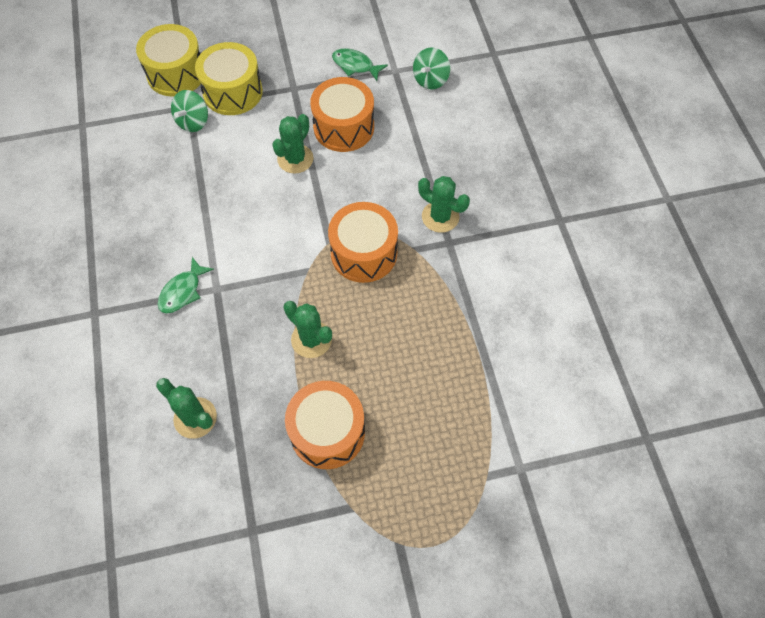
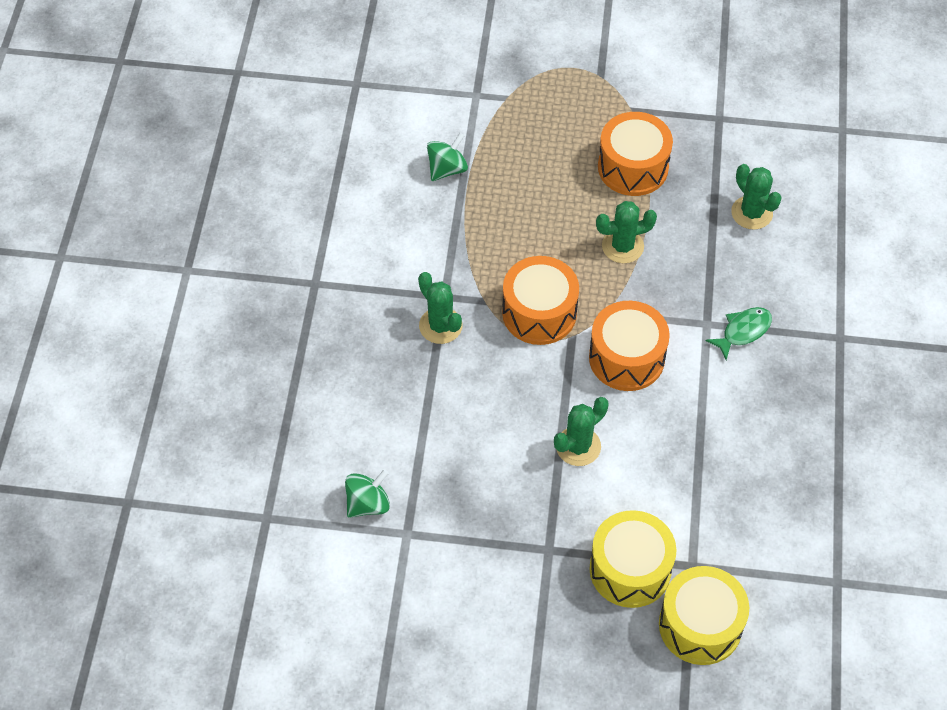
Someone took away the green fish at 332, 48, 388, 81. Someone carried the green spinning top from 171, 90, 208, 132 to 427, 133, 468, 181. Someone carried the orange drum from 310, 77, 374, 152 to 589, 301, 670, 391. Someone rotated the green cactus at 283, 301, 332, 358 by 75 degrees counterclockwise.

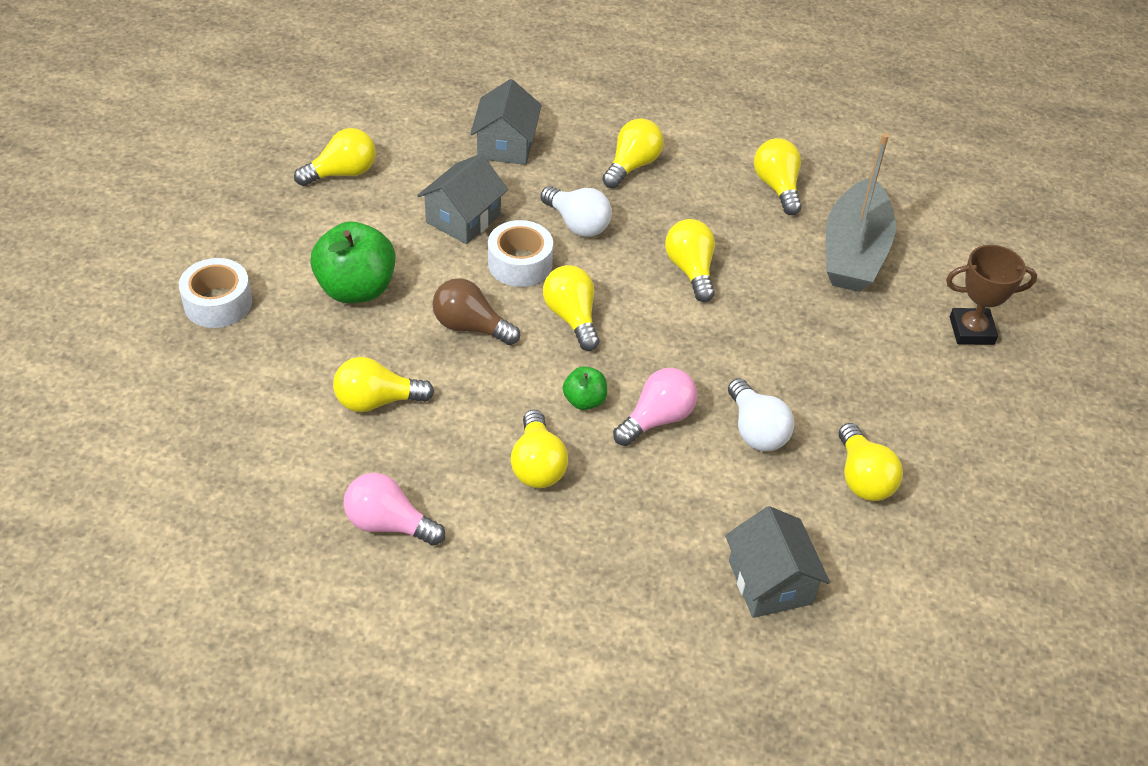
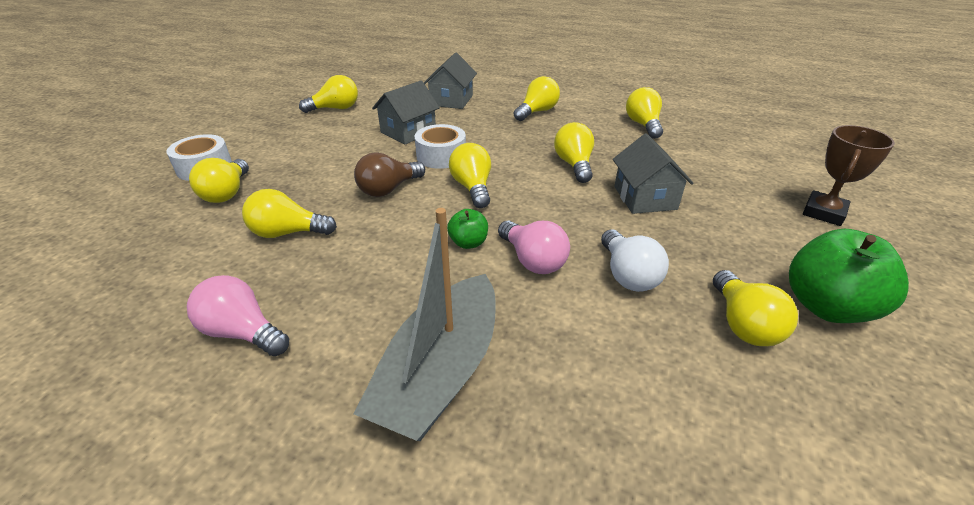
Someone took away the white light bulb at 541, 186, 612, 237. Someone carried the green apple from 310, 222, 395, 303 to 789, 229, 909, 323. Someone carried the yellow light bulb from 511, 410, 568, 488 to 189, 158, 249, 203. Someone carried the grey house from 725, 506, 830, 618 to 613, 133, 694, 214. Someone carried the grey boat from 826, 133, 896, 292 to 354, 208, 496, 441. Someone rotated the brown light bulb at 433, 278, 520, 345 by 75 degrees counterclockwise. Someone rotated the pink light bulb at 613, 368, 697, 446 by 90 degrees clockwise. Someone rotated the brown trophy at 946, 245, 1037, 345 by 60 degrees counterclockwise.

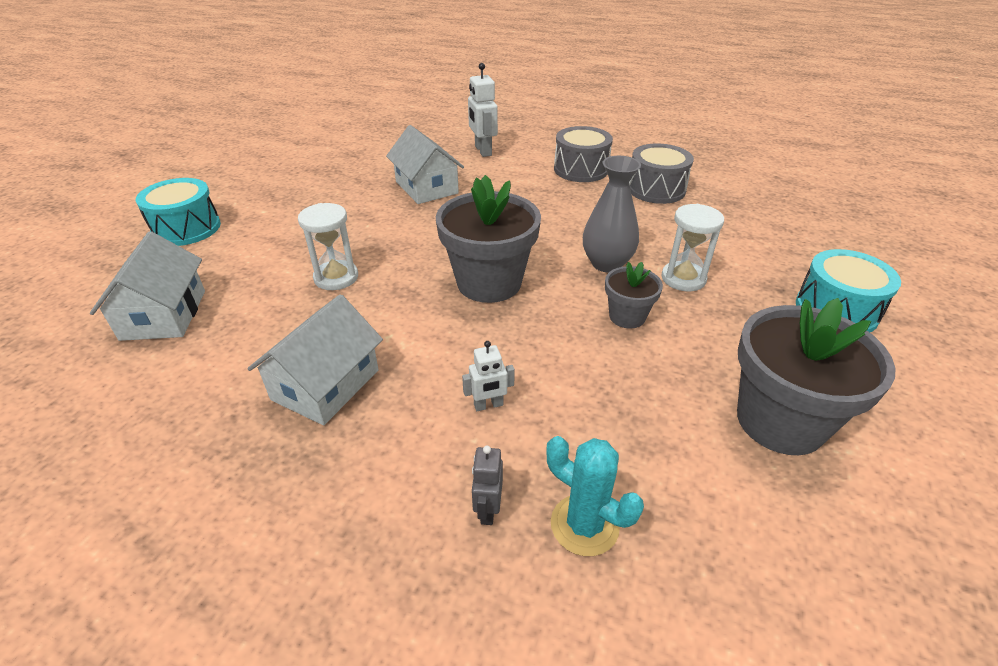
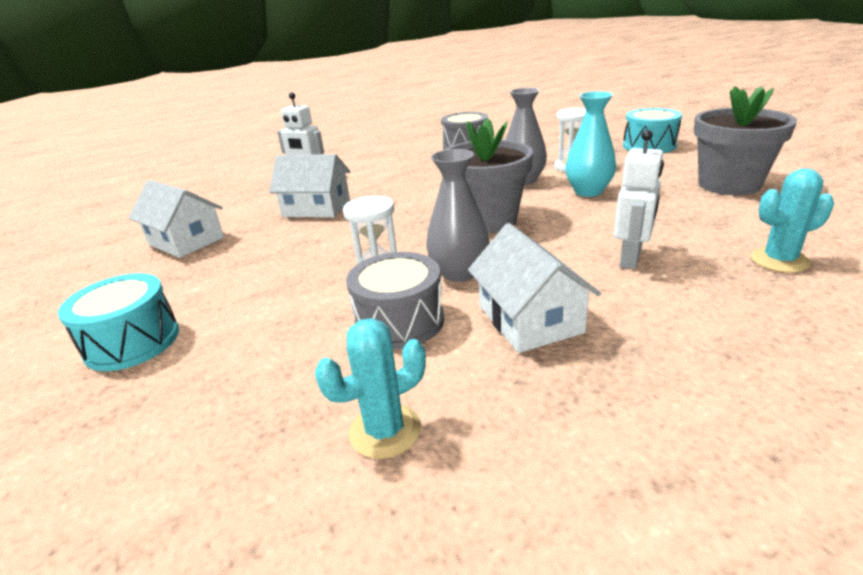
Someone took away the grey robot at 472, 446, 503, 525. Someone put down the turquoise cactus at 314, 318, 426, 459. Someone put down the grey vase at 426, 149, 490, 282. Someone carried the white house from 90, 231, 205, 341 to 129, 180, 224, 258. Someone carried the grey drum from 554, 126, 613, 182 to 346, 252, 444, 349. Someone swapped the grey flower pot at 605, 262, 663, 329 for the turquoise vase at 565, 91, 616, 197. Someone scaled the white robot at 462, 341, 515, 411 by 1.73.

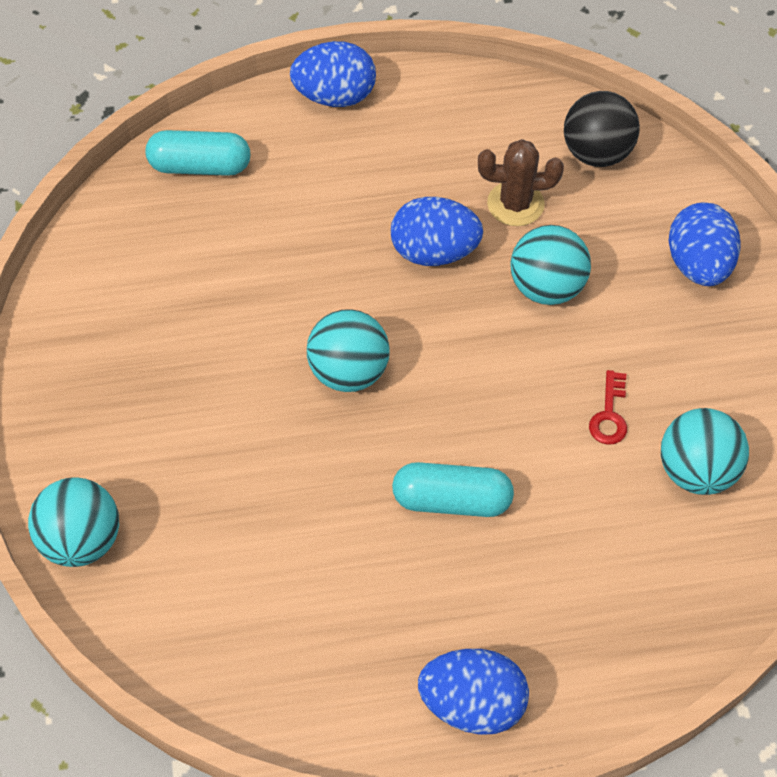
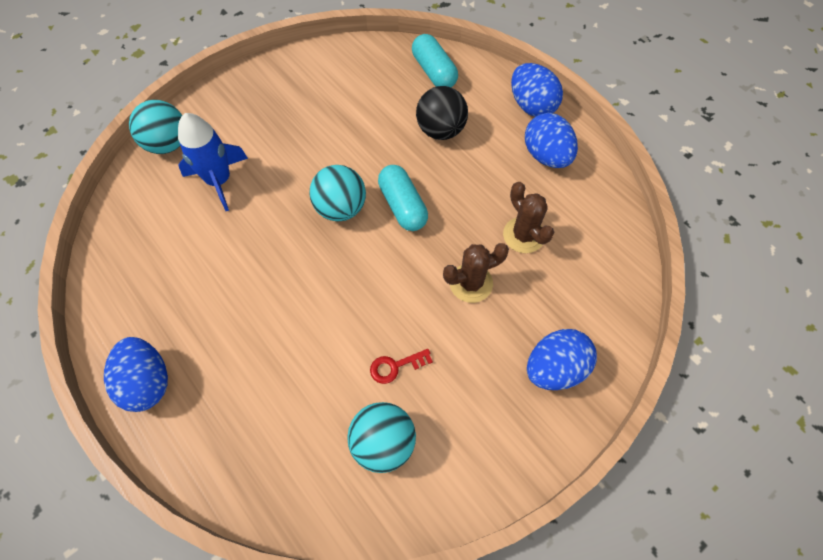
Someone put down the blue rocket at 178, 113, 248, 211. Someone carried the blue egg from 391, 197, 483, 266 to 525, 113, 578, 168. Someone carried the turquoise capsule from 392, 462, 514, 517 to 378, 165, 428, 231. Someone carried the black ball from 564, 91, 640, 167 to 416, 86, 468, 140. Someone swapped the turquoise ball at 510, 225, 591, 305 for the brown cactus at 443, 243, 509, 303.

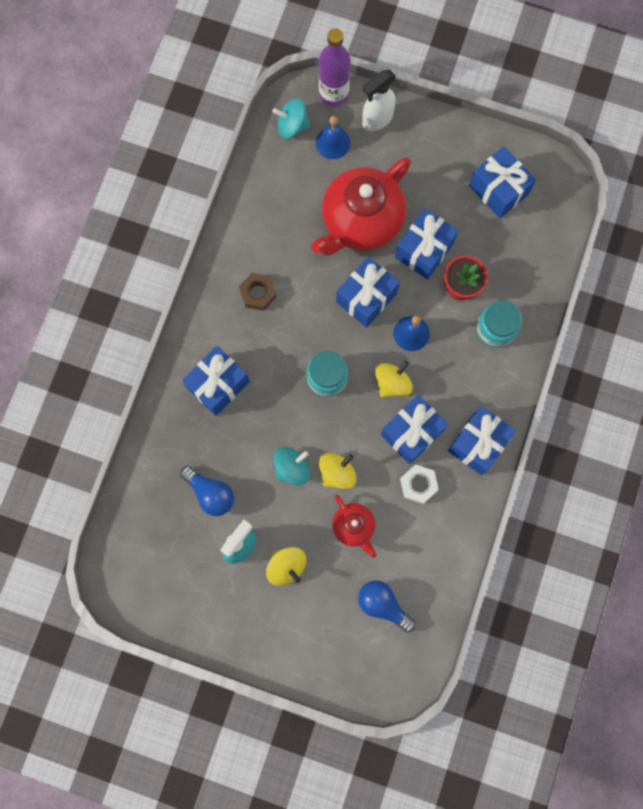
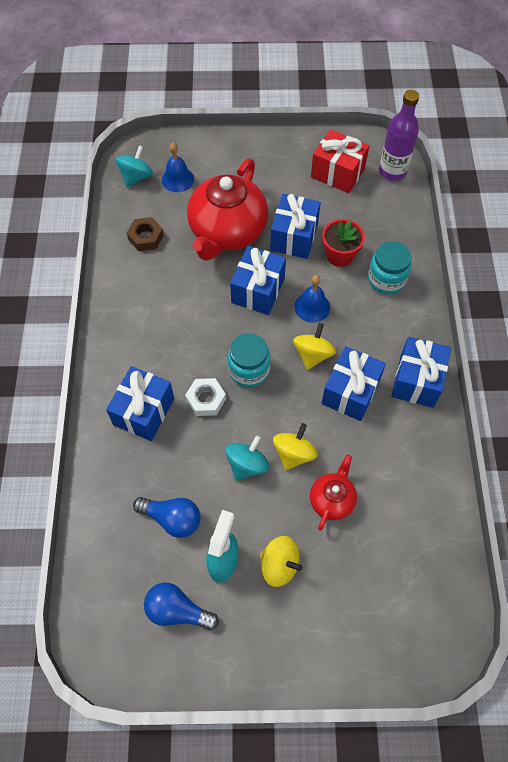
Someone took away the white spray bottle at 362, 70, 396, 131. Someone carried the brown nut from 239, 273, 276, 311 to 127, 217, 164, 251. Someone carried the purple bottle from 319, 28, 351, 106 to 379, 90, 419, 181. Someone carried the blue light bulb from 358, 580, 416, 633 to 144, 583, 219, 630. Someone carried the white nut from 400, 465, 439, 504 to 185, 378, 226, 416. Someone repainted the blue gift at 469, 147, 536, 218, which became the red gift at 311, 129, 369, 193. Someone rotated the turquoise spinning top at 273, 98, 310, 139 by 135 degrees clockwise. Someone rotated the red teapot at 332, 494, 376, 558 by 105 degrees counterclockwise.

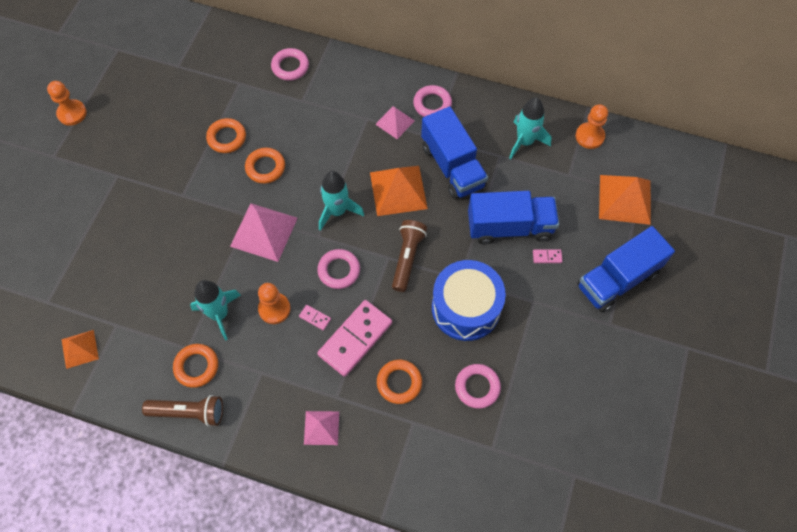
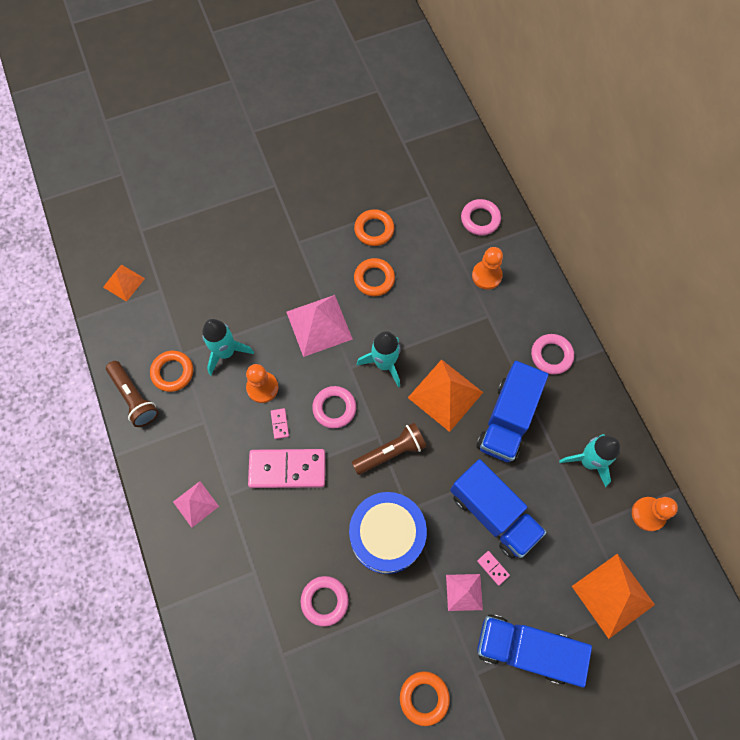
Someone carried the orange pawn from 47, 81, 87, 126 to 472, 247, 503, 290. Someone carried the pink pyramid from 375, 106, 415, 139 to 446, 574, 483, 611. Someone carried the orange ring from 377, 360, 422, 404 to 400, 671, 450, 726.

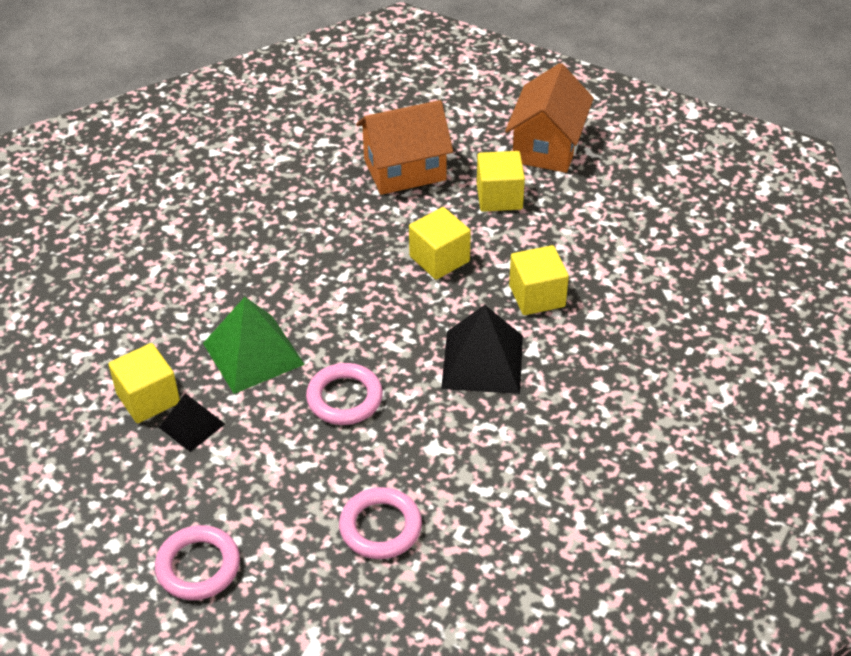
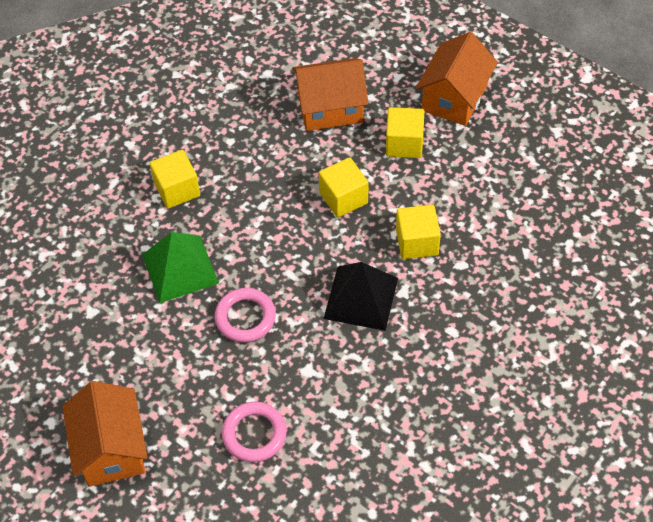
Someone took away the black pyramid at 159, 393, 225, 452. Someone carried the yellow cube from 108, 343, 180, 423 to 150, 150, 200, 209. Someone swapped the pink ring at 155, 525, 240, 600 for the orange house at 62, 381, 148, 487.

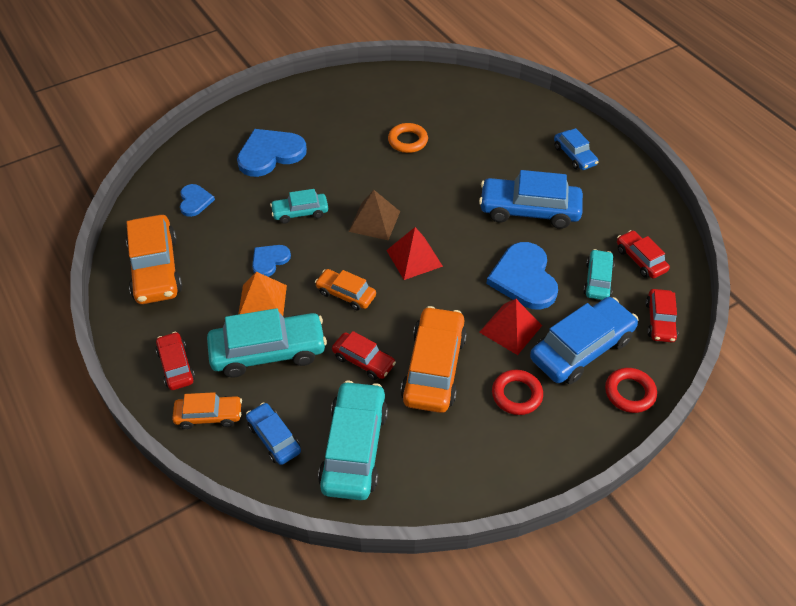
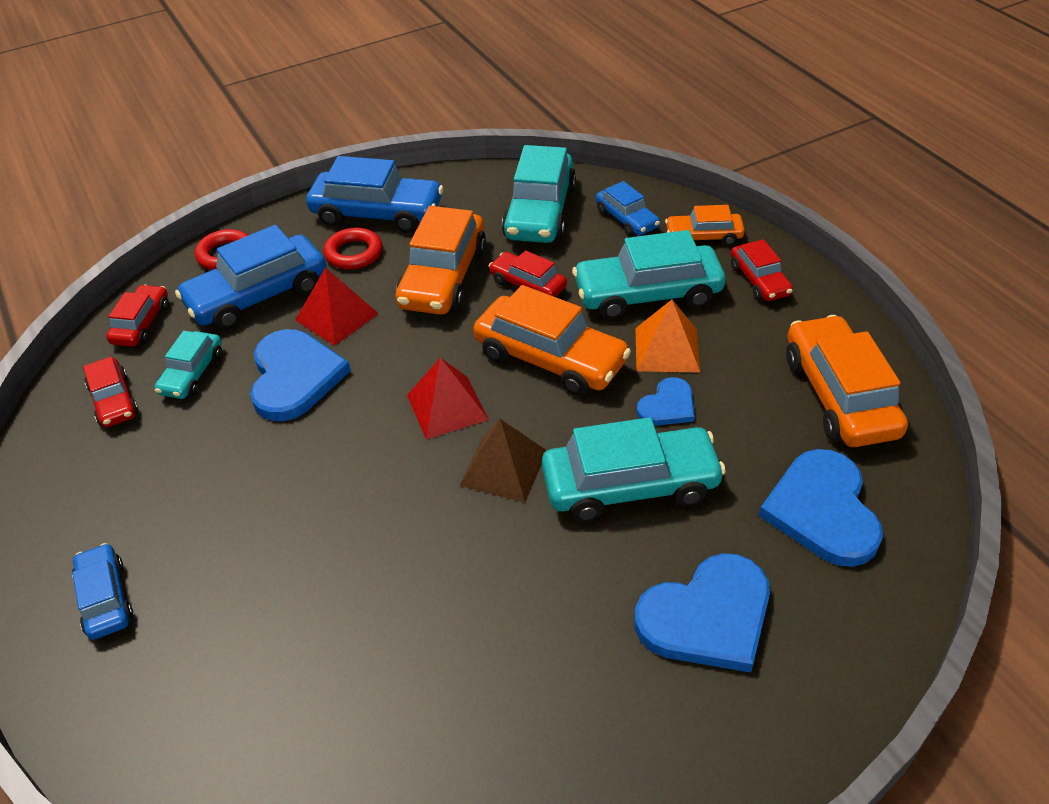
Someone took away the orange ring at 388, 123, 428, 153. Someone carried the blue car from 479, 170, 583, 229 to 306, 156, 443, 233. Someone scaled the blue heart at 180, 184, 215, 217 by 1.83. Someone scaled the turquoise car at 270, 189, 328, 224 by 1.80. Someone scaled the orange car at 315, 269, 376, 311 by 1.80.

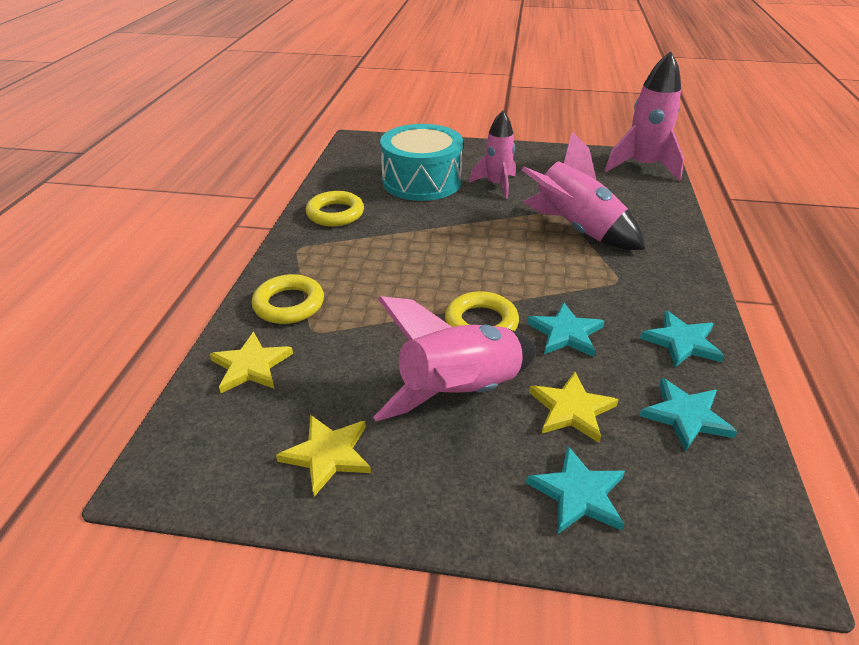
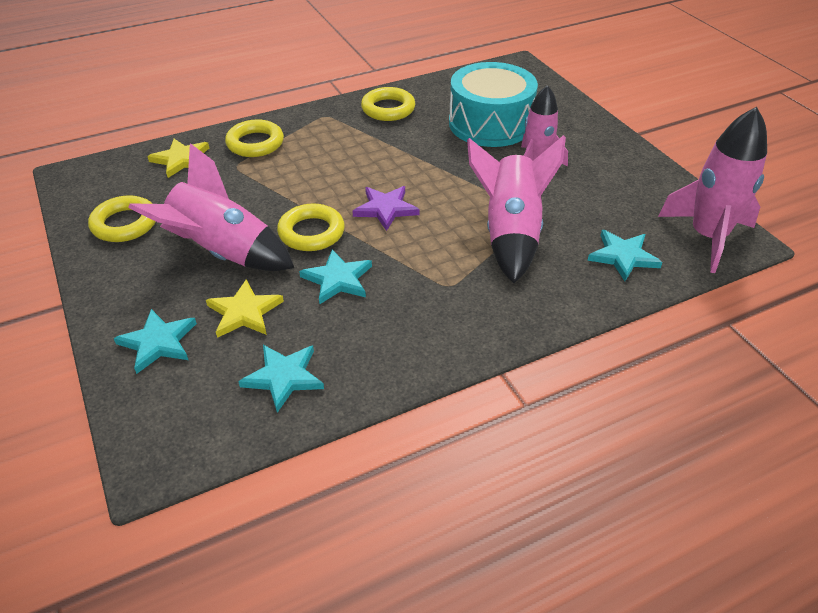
Someone put down the purple star at 352, 186, 420, 231. Someone carried the turquoise star from 640, 310, 724, 367 to 587, 230, 662, 281. Someone swapped the yellow star at 276, 415, 371, 497 for the yellow ring at 88, 195, 156, 242.

